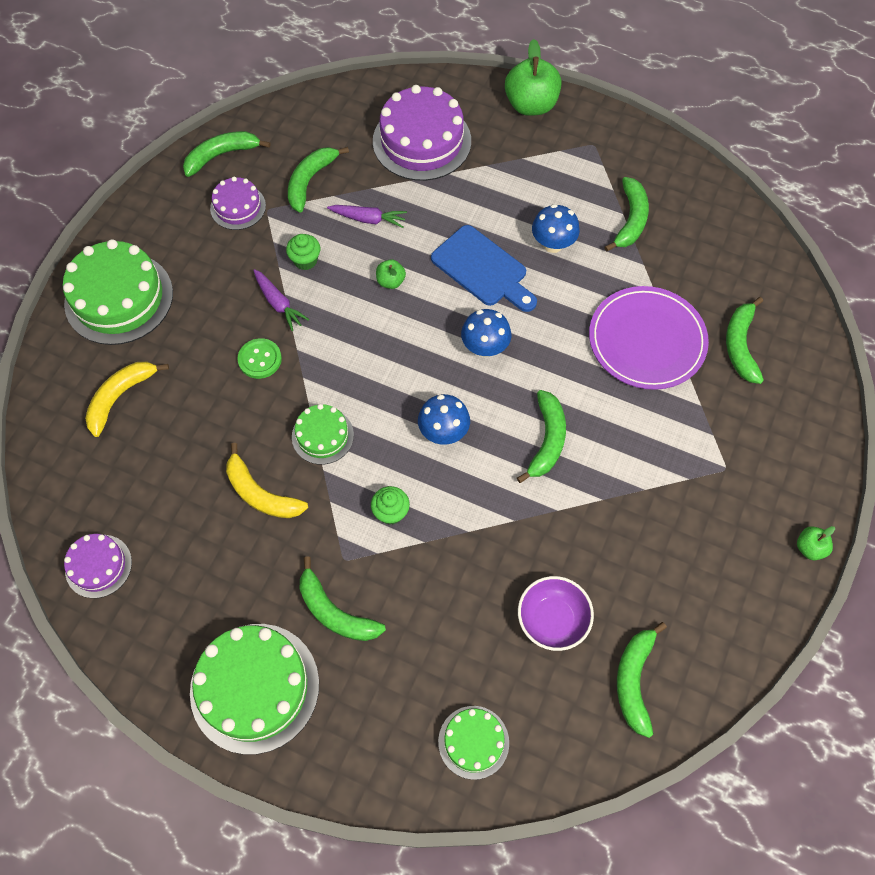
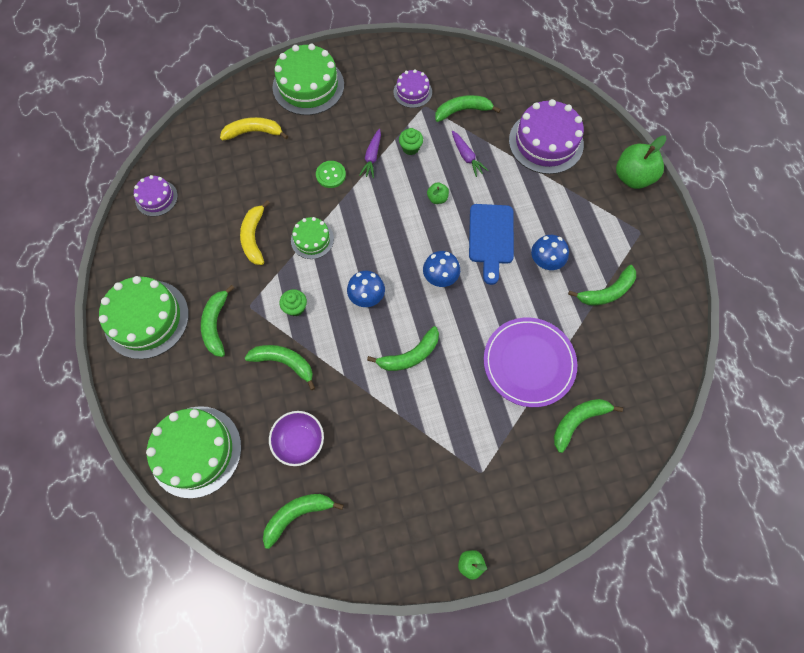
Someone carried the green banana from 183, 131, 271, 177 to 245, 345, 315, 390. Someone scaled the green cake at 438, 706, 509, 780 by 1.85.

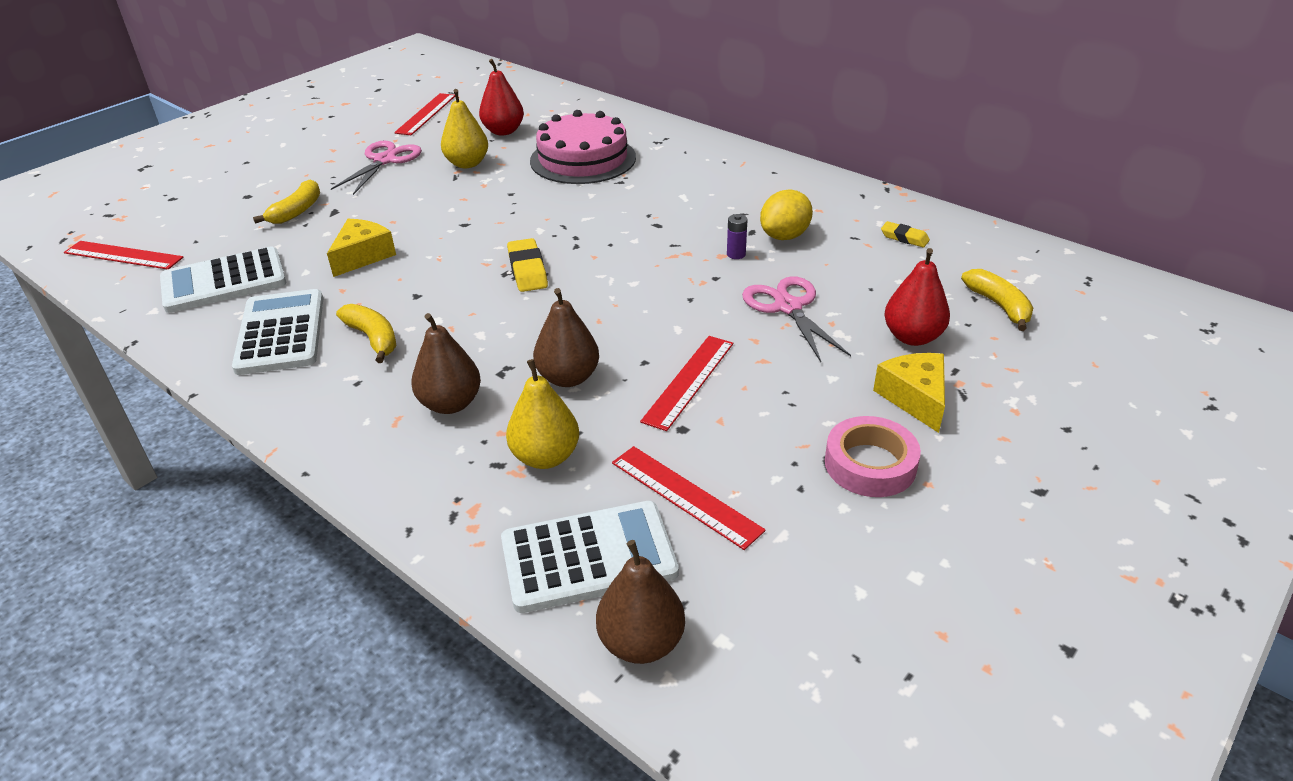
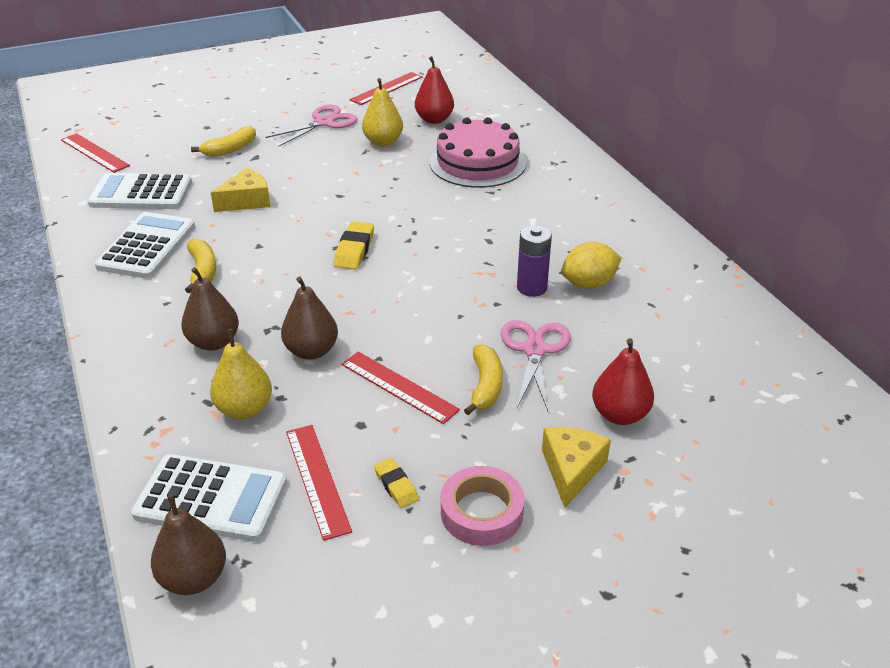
Someone carried the yellow eraser from 881, 221, 930, 247 to 374, 458, 419, 508. Someone carried the yellow banana from 961, 269, 1033, 331 to 464, 344, 503, 415. Someone rotated the red ruler at 640, 336, 733, 431 by 75 degrees clockwise. Someone scaled the purple battery at 727, 214, 747, 259 by 1.71.

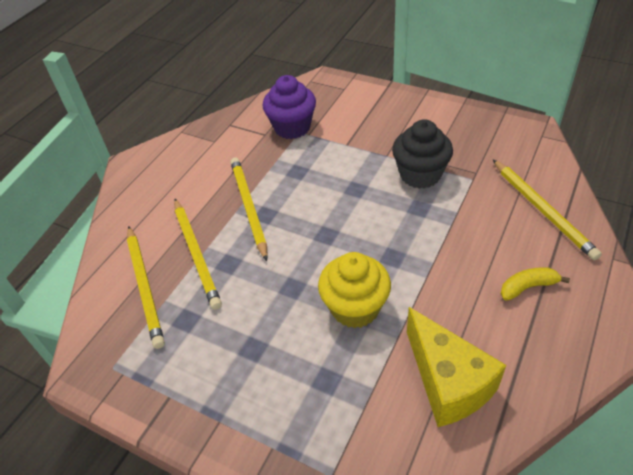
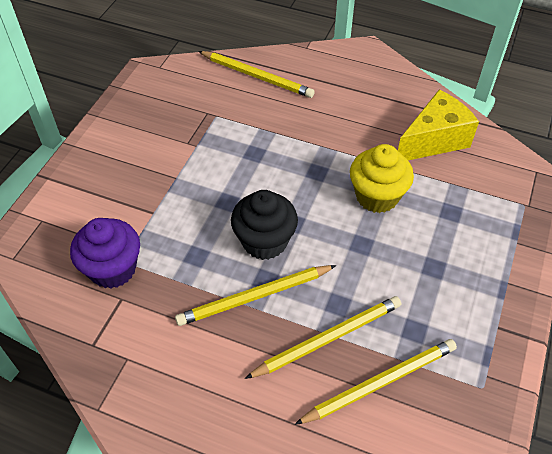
Someone took away the yellow banana at 501, 267, 570, 301. Someone carried the black cupcake from 392, 119, 453, 189 to 231, 190, 298, 260. Someone rotated the yellow pencil at 493, 160, 602, 261 by 60 degrees clockwise.

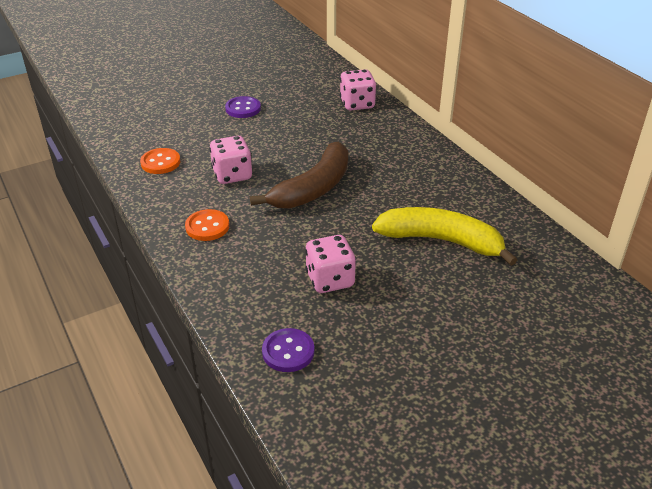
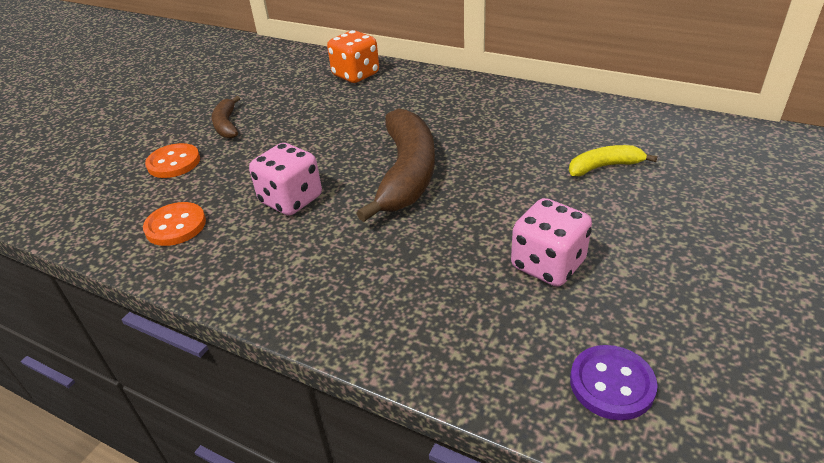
Someone carried the orange button from 185, 209, 229, 241 to 145, 143, 200, 178. Someone swapped the purple button at 225, 96, 261, 118 for the brown banana at 212, 96, 240, 138. Someone repainted the pink dice at 340, 69, 376, 111, which became the orange dice at 327, 30, 379, 83. Someone scaled the yellow banana at 372, 207, 517, 266 by 0.50.

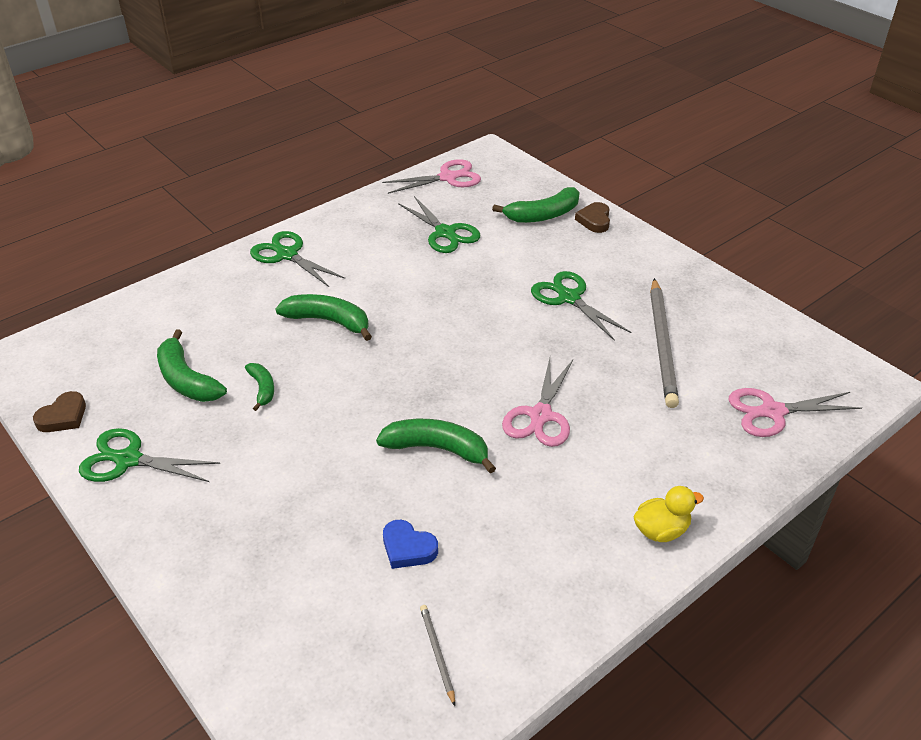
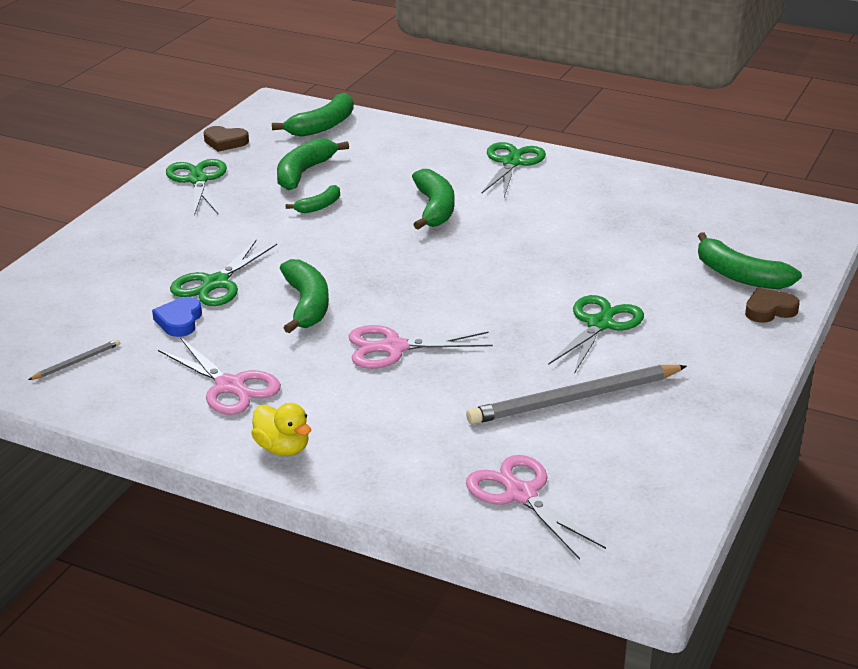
Someone put down the green banana at 272, 93, 353, 137. Someone carried the pink scissors from 382, 159, 481, 194 to 158, 338, 281, 415. Someone carried the green scissors from 398, 196, 481, 253 to 170, 239, 277, 306.

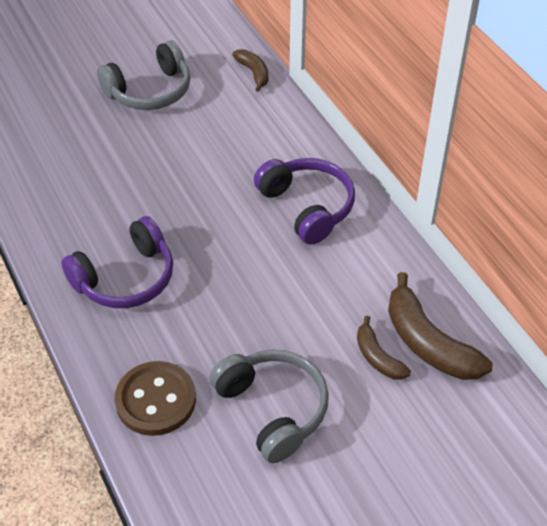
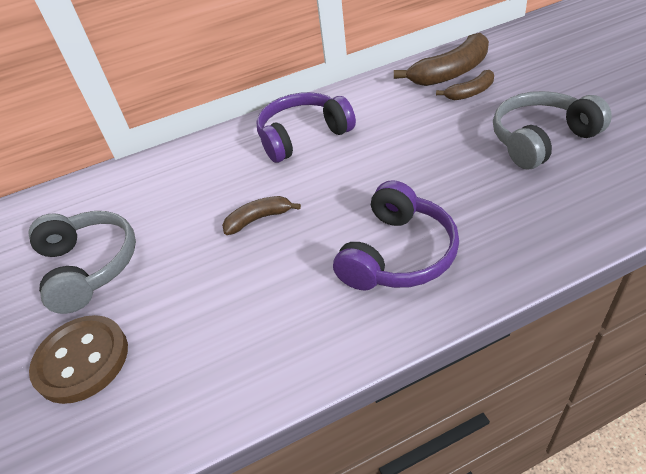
Someone carried the brown button from 115, 361, 196, 436 to 29, 315, 128, 404. Someone carried the brown banana from 232, 49, 268, 92 to 222, 196, 301, 235. Someone rotated the purple headphones at 61, 216, 173, 308 by 60 degrees clockwise.

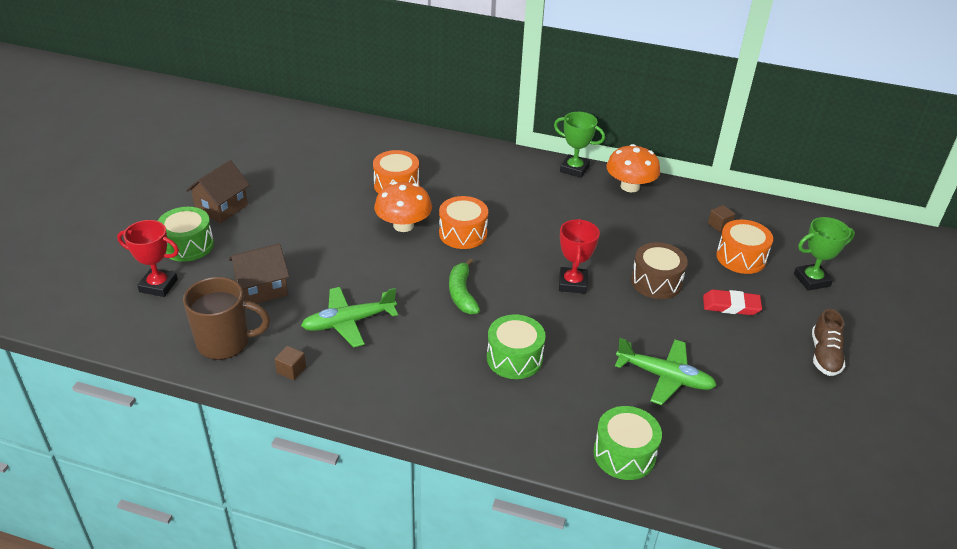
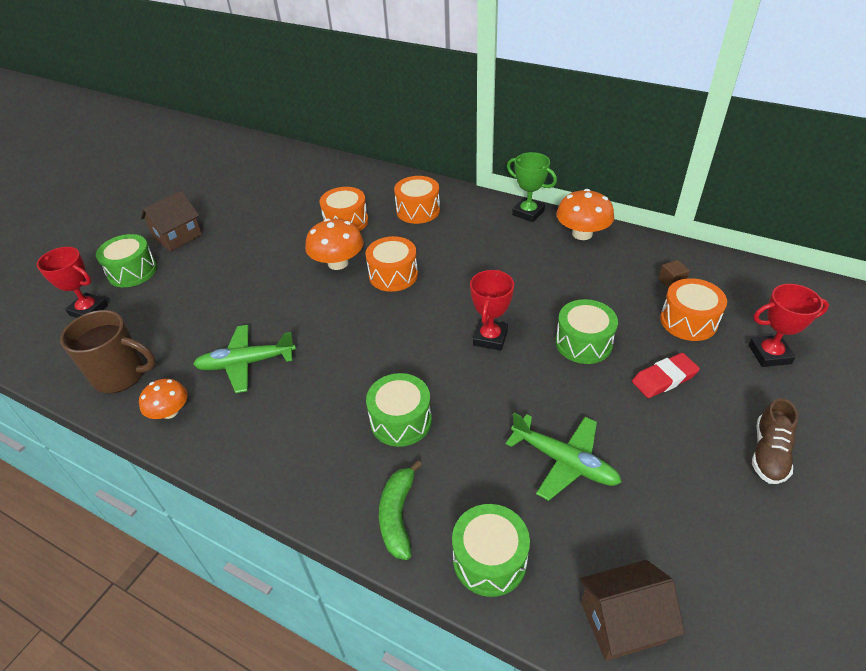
Someone put down the orange drum at 394, 176, 440, 224. Someone carried the brown house from 229, 243, 289, 304 to 579, 560, 685, 661. Someone carried the green banana from 449, 258, 480, 314 to 379, 460, 422, 560. Someone swapped the brown cube at 275, 346, 306, 380 for the orange mushroom at 139, 379, 188, 419. Someone repainted the brown drum at 631, 242, 688, 299, which became the green drum at 555, 299, 618, 364. Someone repainted the green trophy at 794, 217, 855, 291, which became the red trophy at 748, 284, 829, 367. Someone rotated the red eraser at 703, 289, 762, 315 by 45 degrees counterclockwise.

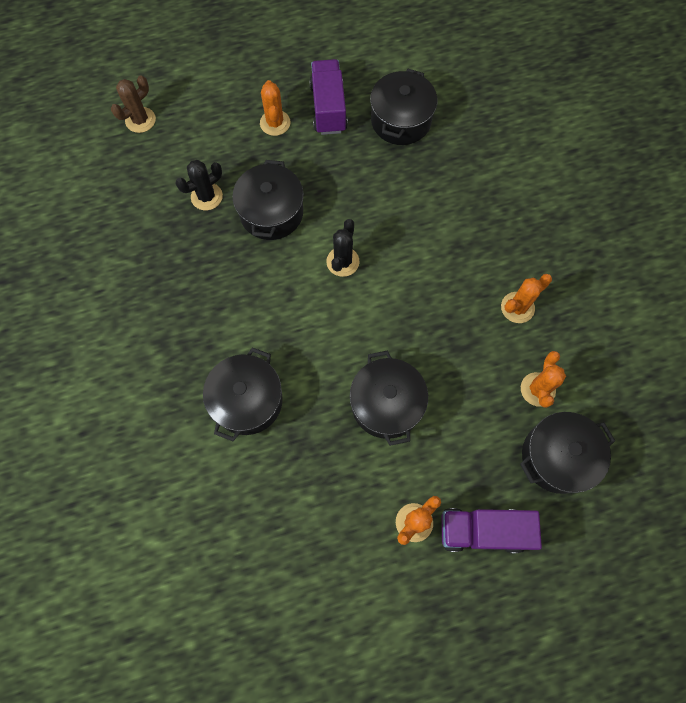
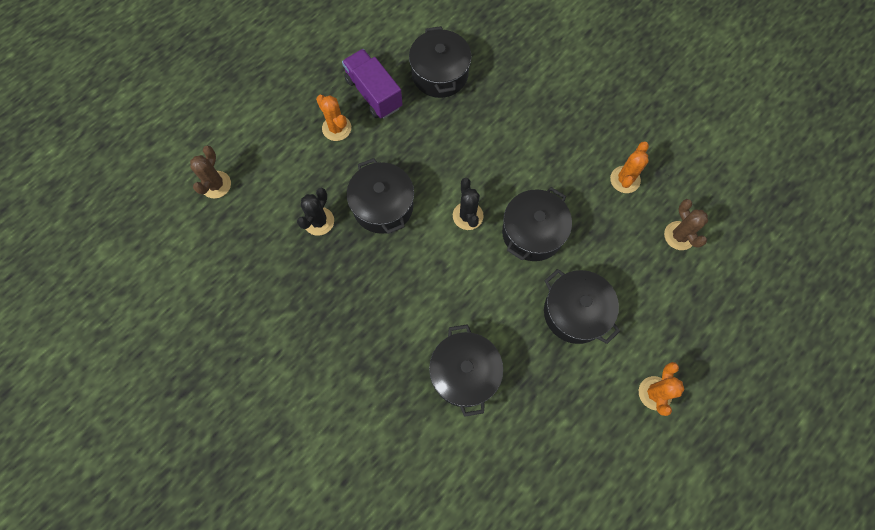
Someone took away the purple truck at 441, 508, 542, 553. Someone carried the black pot from 520, 412, 615, 494 to 502, 187, 572, 261. Someone repainted the orange cactus at 521, 351, 566, 408, which became the brown cactus at 664, 199, 708, 250.

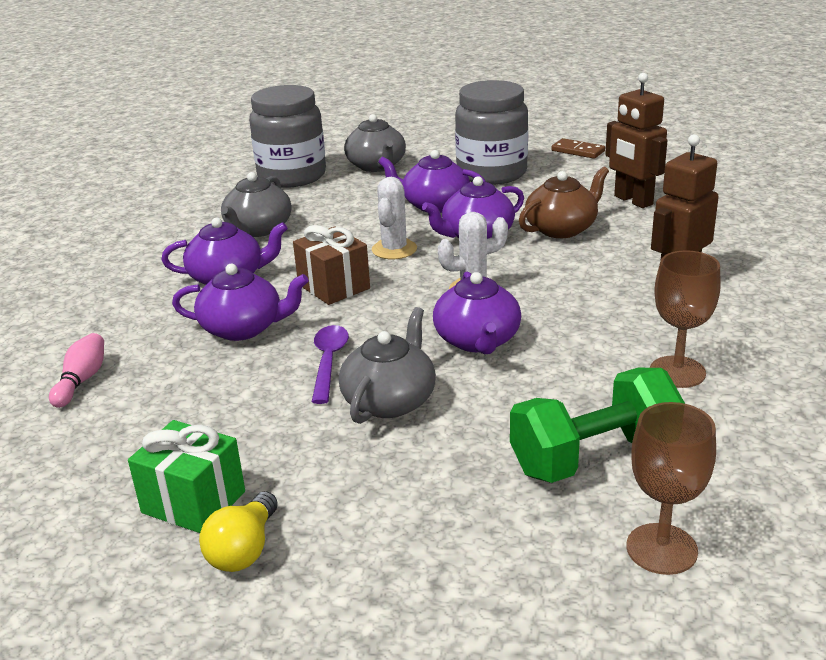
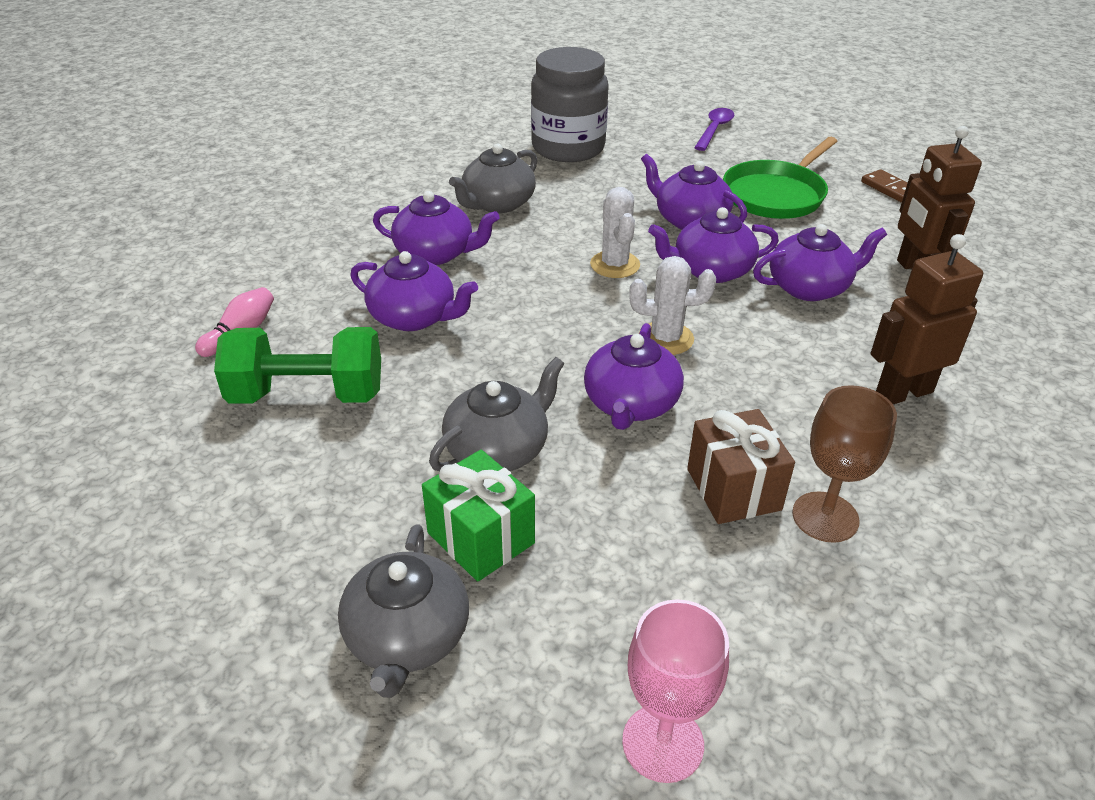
Someone took away the yellow light bulb at 199, 492, 278, 572. Someone carried the green gift from 128, 420, 245, 533 to 422, 450, 535, 582. Someone carried the brown gift from 293, 225, 370, 305 to 687, 409, 795, 524. Someone carried the purple spoon from 312, 325, 349, 404 to 694, 108, 734, 151. Someone carried the grey teapot from 344, 114, 406, 172 to 338, 524, 469, 698. Someone carried the green dumbbell from 510, 368, 685, 483 to 214, 327, 381, 404. Someone swapped the grey jar at 455, 80, 528, 185 for the green pan at 723, 137, 837, 219. Someone repainted the brown teapot at 519, 167, 609, 238, which became the purple teapot at 753, 224, 887, 301. Someone repainted the brown goblet at 627, 402, 716, 575, which became the pink goblet at 622, 599, 729, 783. Someone rotated the white cactus at 372, 177, 417, 259 by 45 degrees counterclockwise.

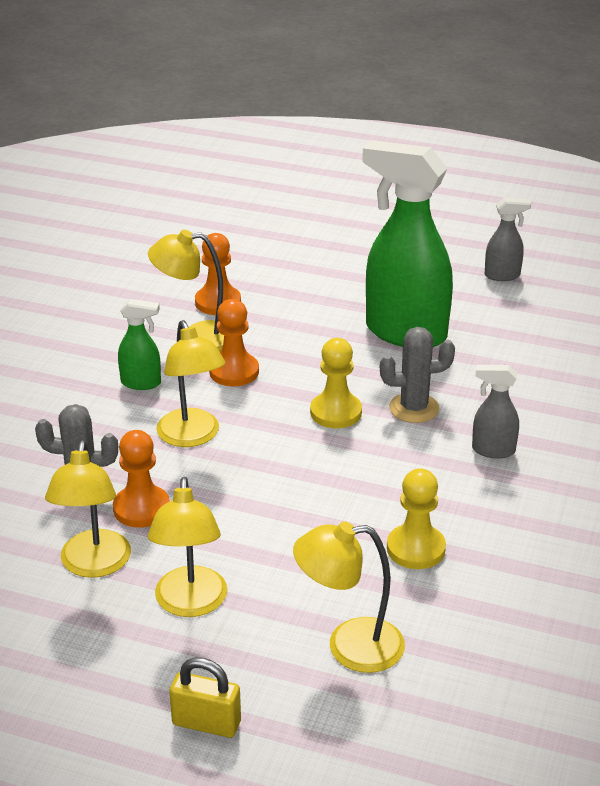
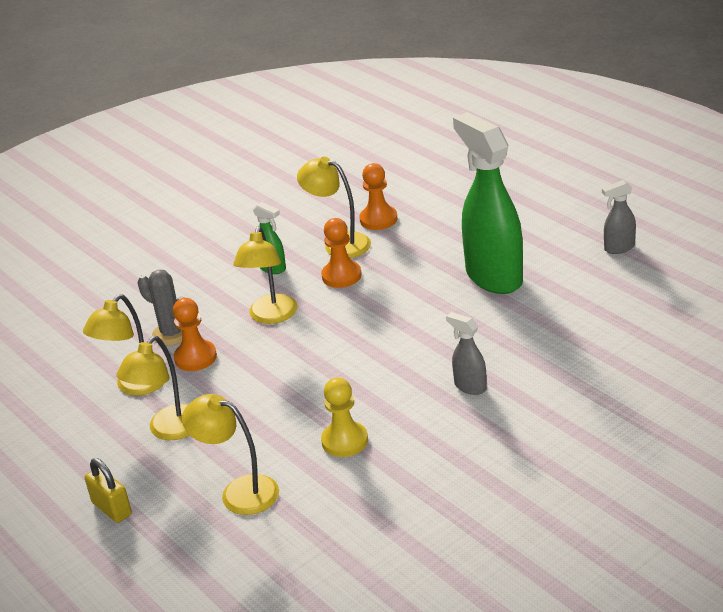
Someone took away the yellow pawn at 310, 338, 362, 428. Someone took away the grey cactus at 380, 327, 455, 423. Someone rotated the grey spray bottle at 485, 198, 531, 281 by 135 degrees clockwise.

